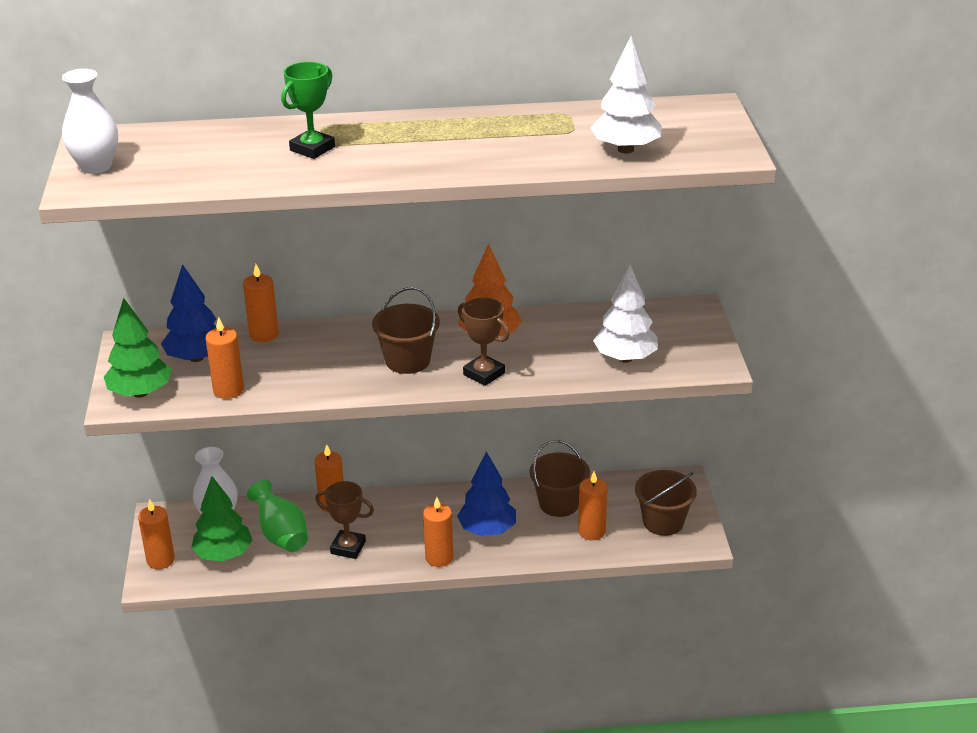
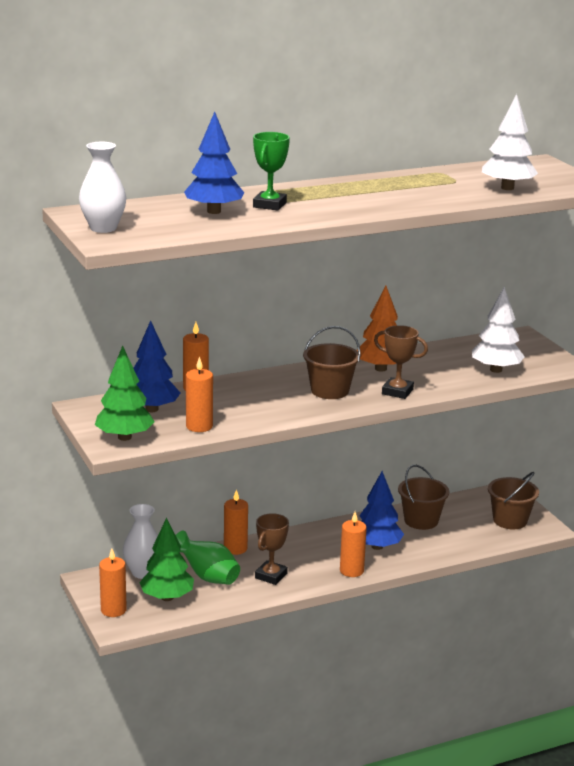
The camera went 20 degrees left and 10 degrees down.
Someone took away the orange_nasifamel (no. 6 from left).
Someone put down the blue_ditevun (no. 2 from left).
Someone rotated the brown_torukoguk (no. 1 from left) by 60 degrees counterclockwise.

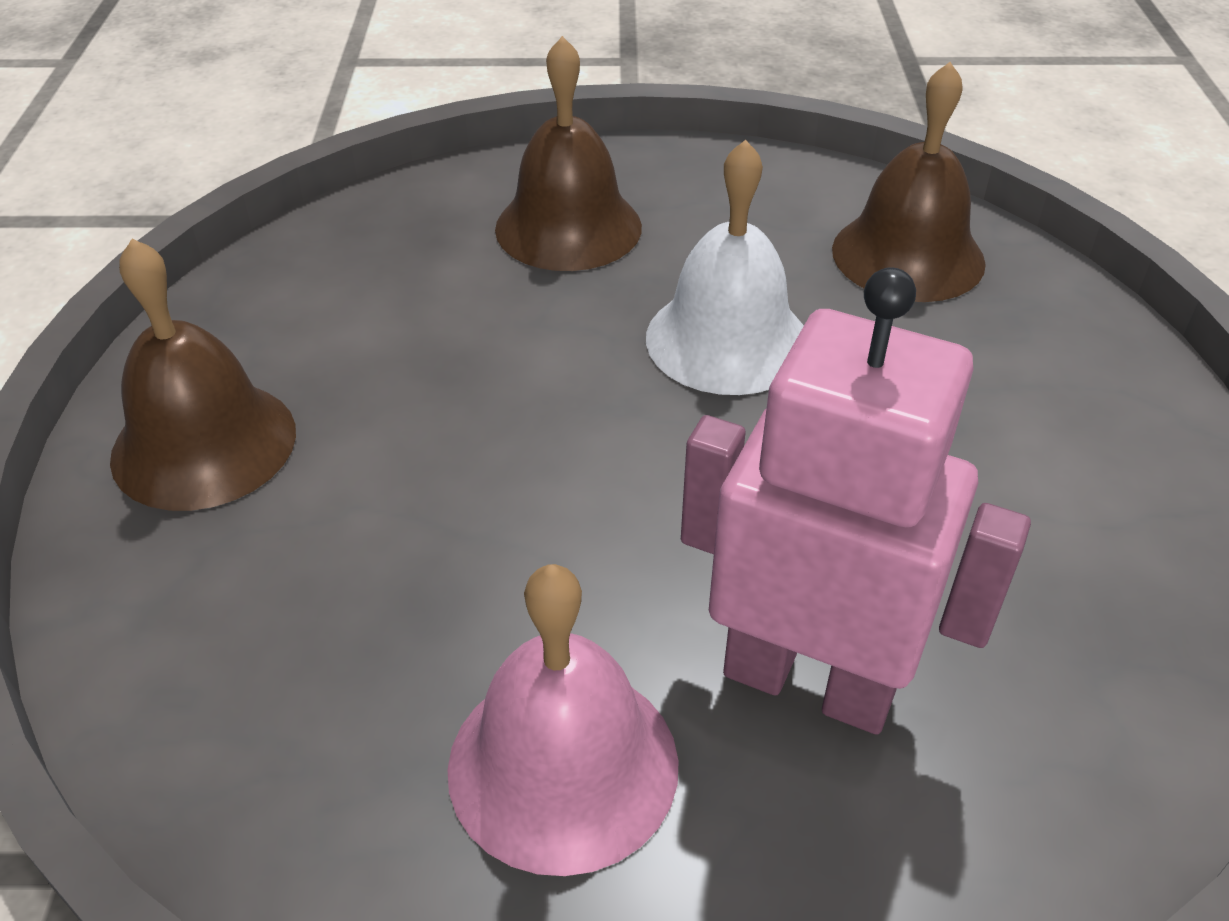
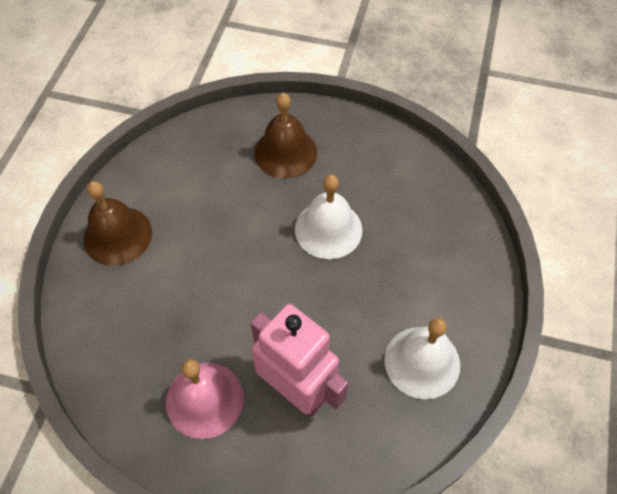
The camera went 15 degrees right and 15 degrees up.
Someone took away the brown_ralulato (no. 3 from left).
Someone put down the white_ralulato (no. 2 from left).

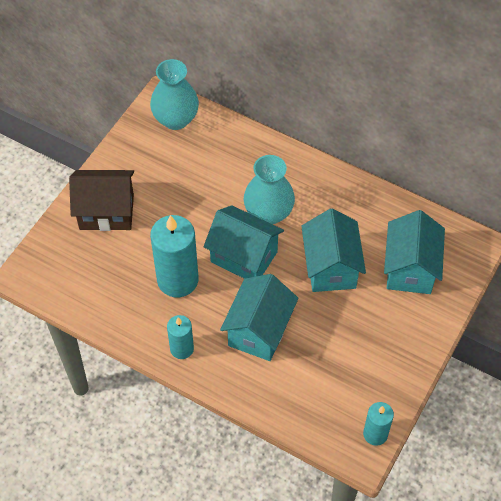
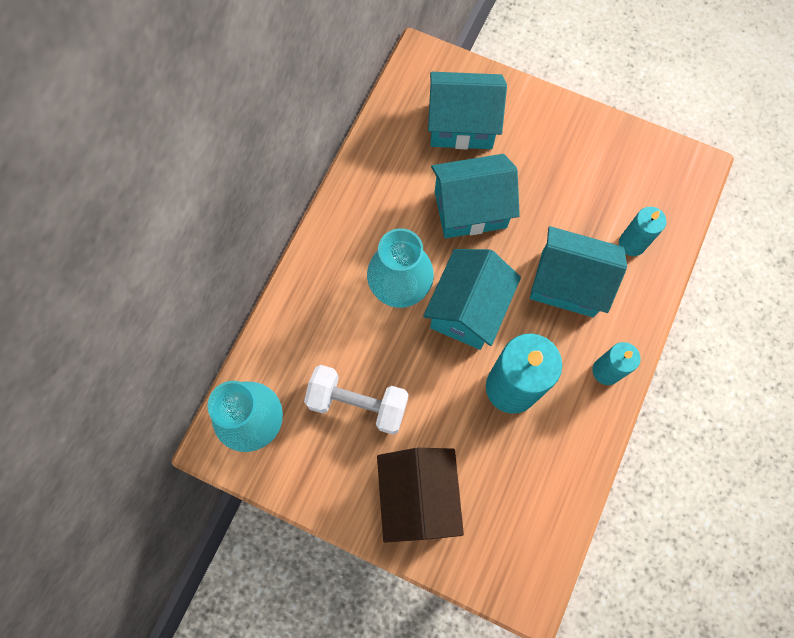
The camera went 95 degrees left and 15 degrees up.
Someone put down the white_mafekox.
Someone carried the turquoise_nasifamel (no. 3 from left).

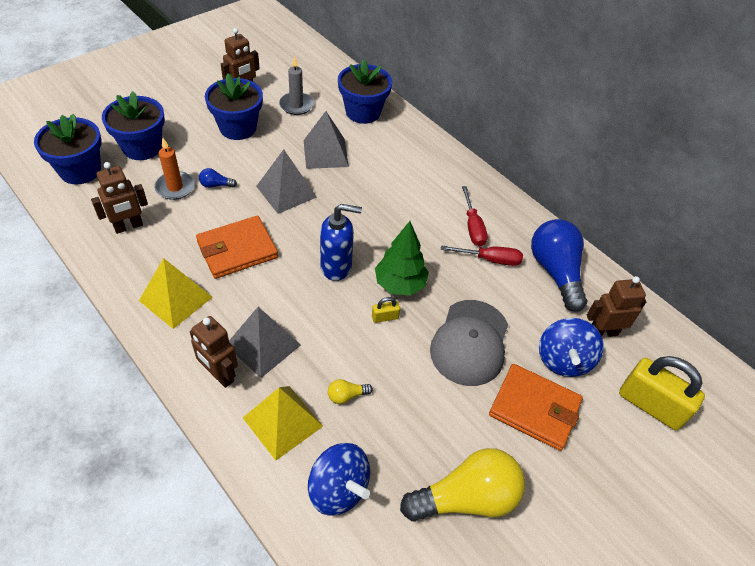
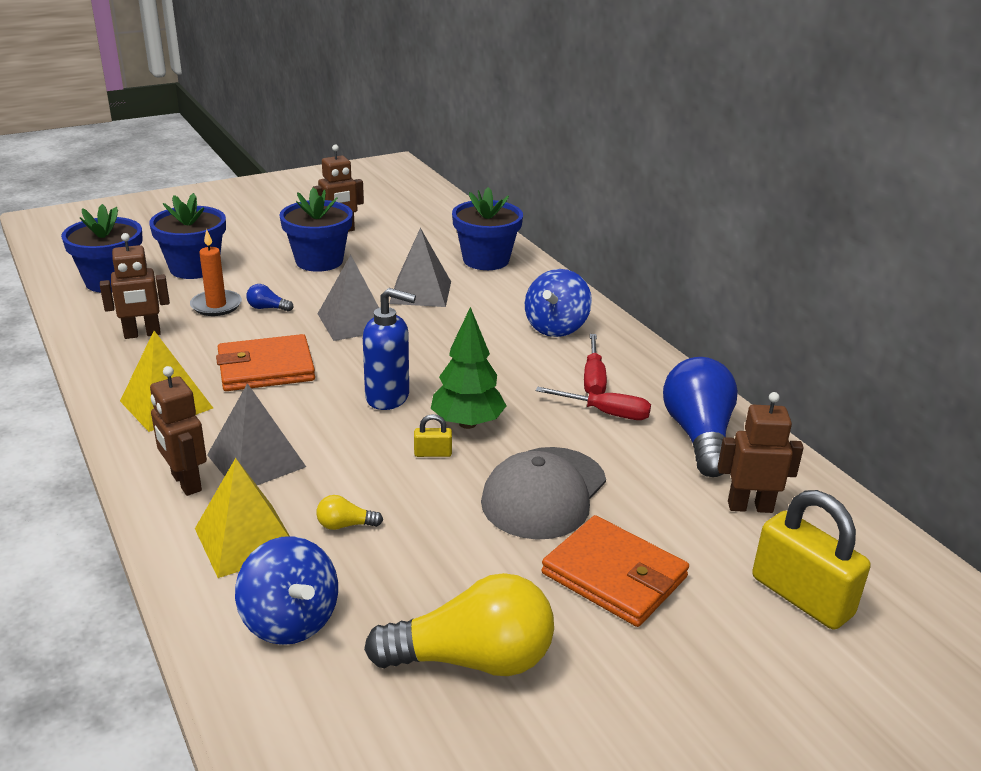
The camera went 15 degrees right and 20 degrees down.
Someone took away the grey_nasifamel.
Someone carried the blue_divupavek (no. 2 from left).

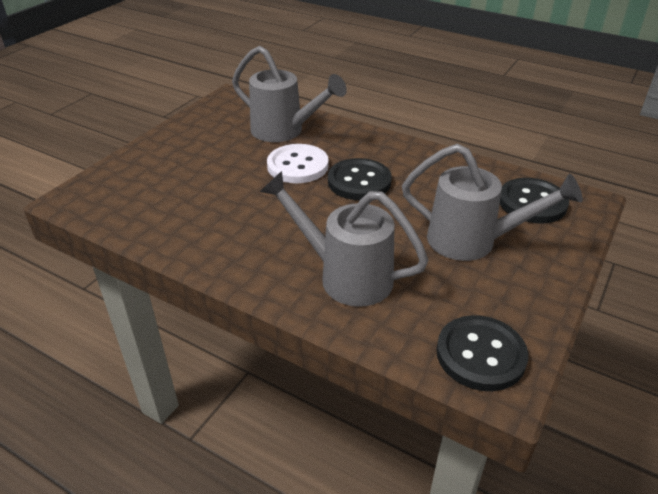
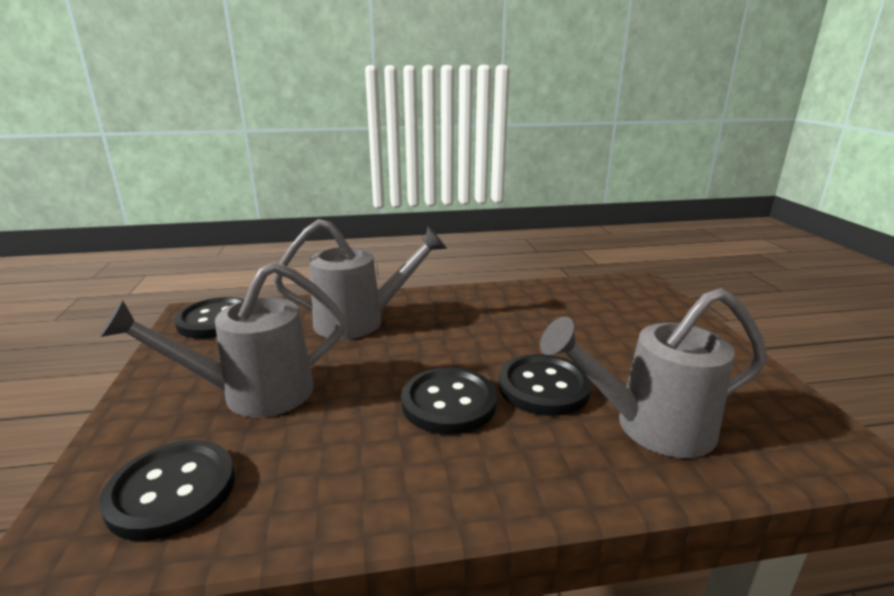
The camera went 140 degrees right and 15 degrees down.
Someone repainted the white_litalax, which became the black_litalax (no. 4 from left).

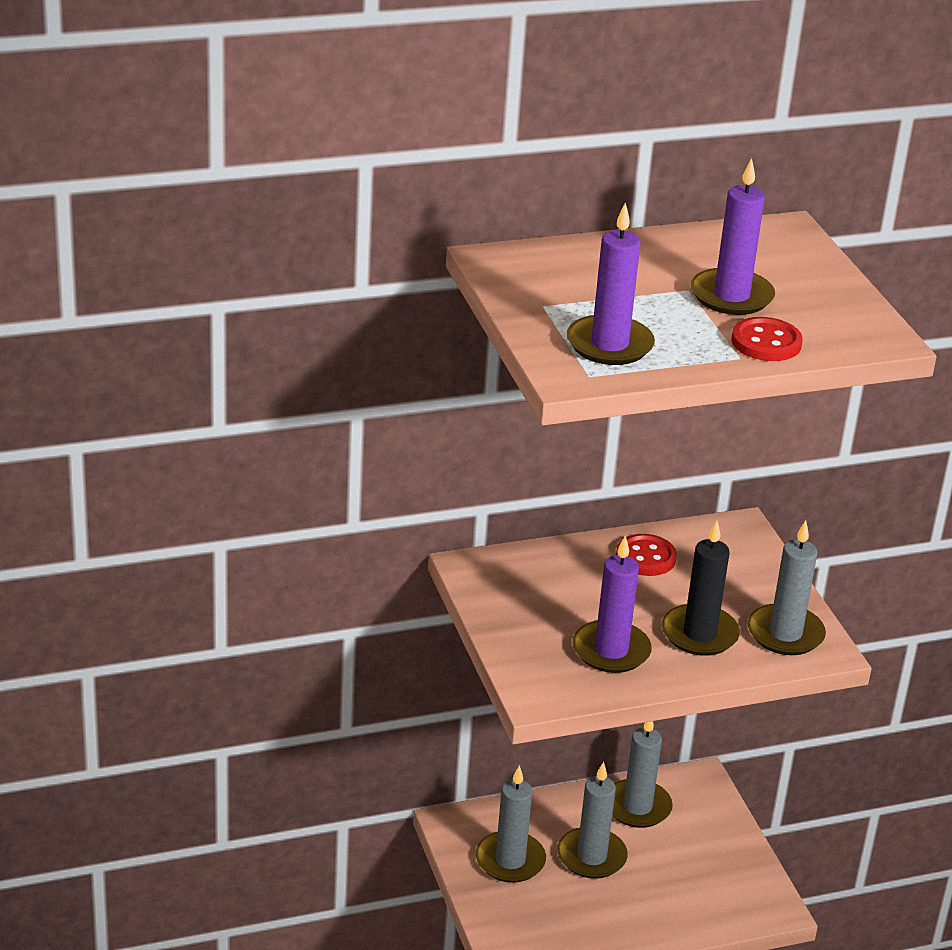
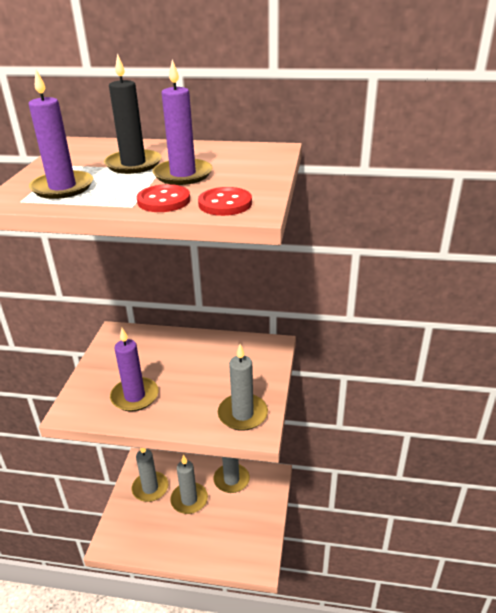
The camera went 30 degrees right and 0 degrees up.
Someone carried the red_litalax (no. 1 from left in the first image).
Someone carried the black_nasifamel.

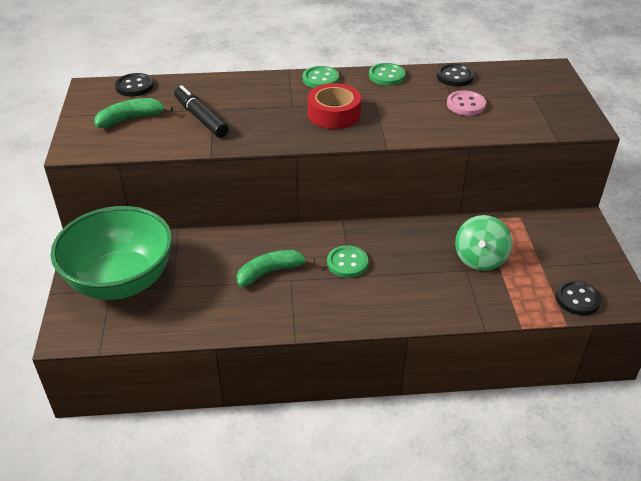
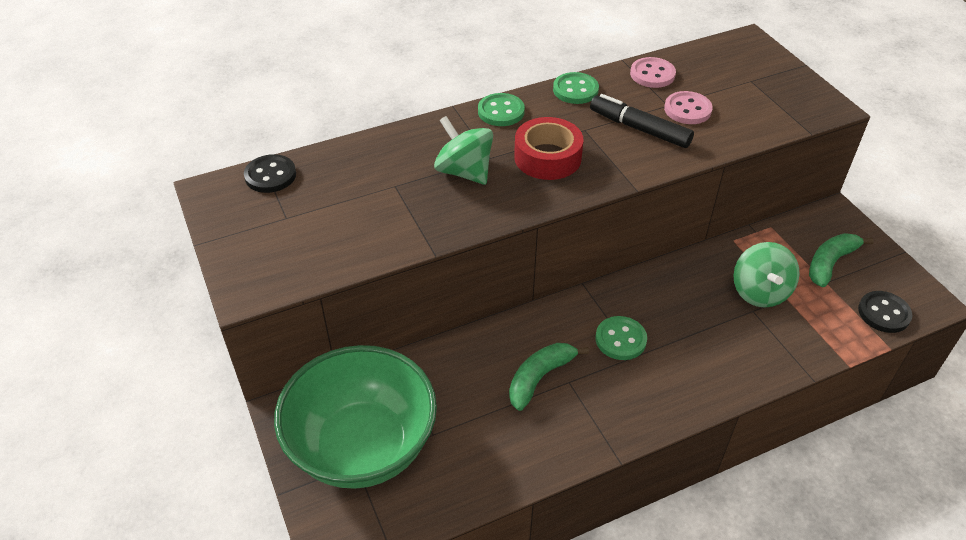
The camera went 20 degrees left and 5 degrees up.
Someone put down the green_divupavek (no. 1 from left).
Someone carried the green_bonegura (no. 1 from left in the first image).
Someone carried the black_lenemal.
Someone repainted the black_litalax (no. 2 from left), which became the pink_litalax (no. 1 from left).

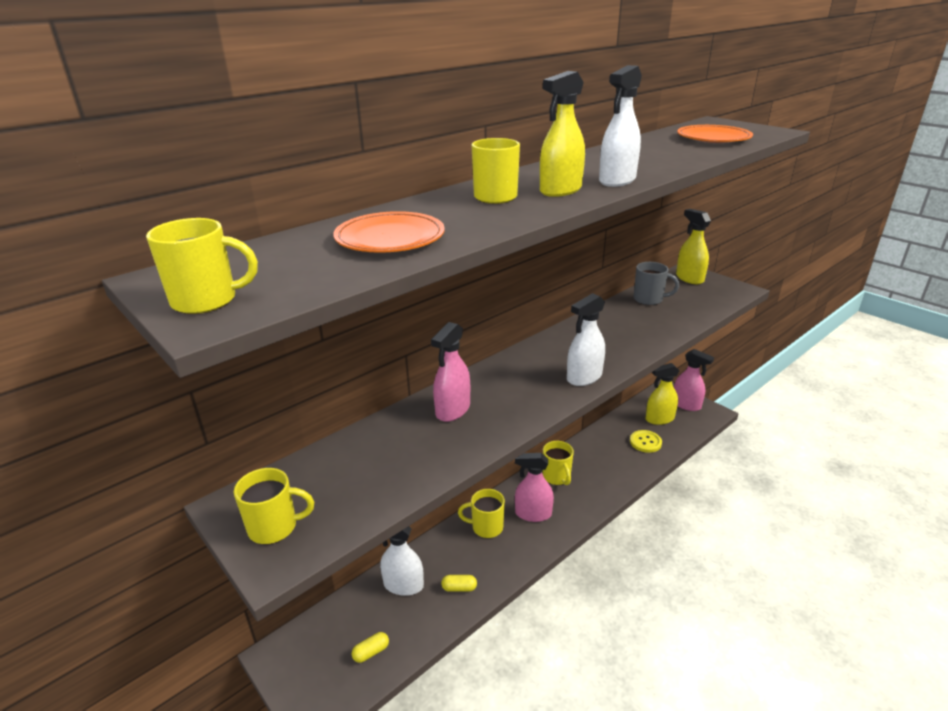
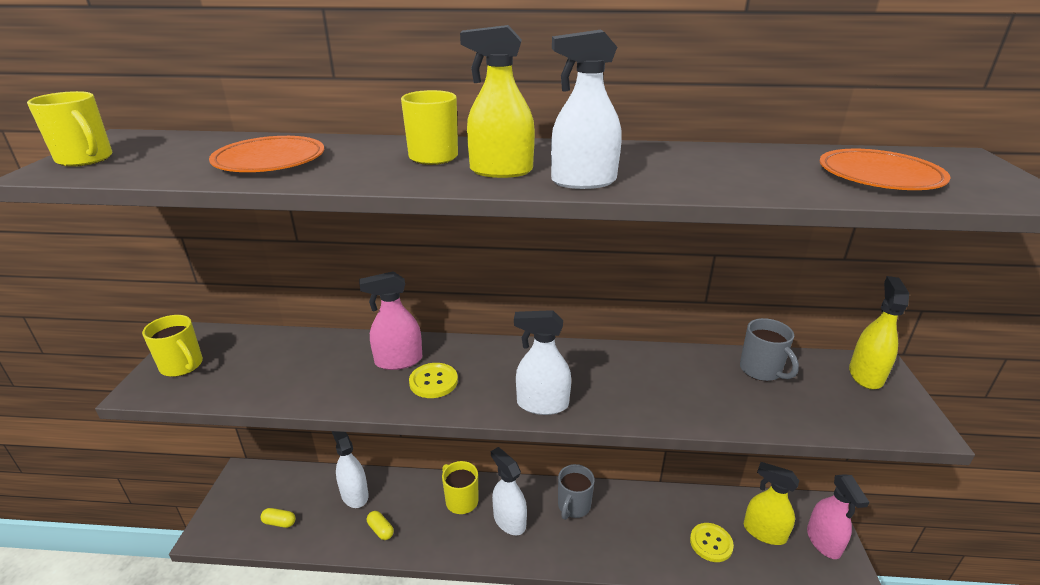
The camera went 45 degrees right and 0 degrees up.
Someone put down the yellow_litalax (no. 1 from left).
Someone repainted the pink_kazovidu (no. 2 from left), which became the white_kazovidu (no. 2 from left).
Someone repainted the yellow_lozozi (no. 5 from left), which became the grey_lozozi (no. 1 from left).

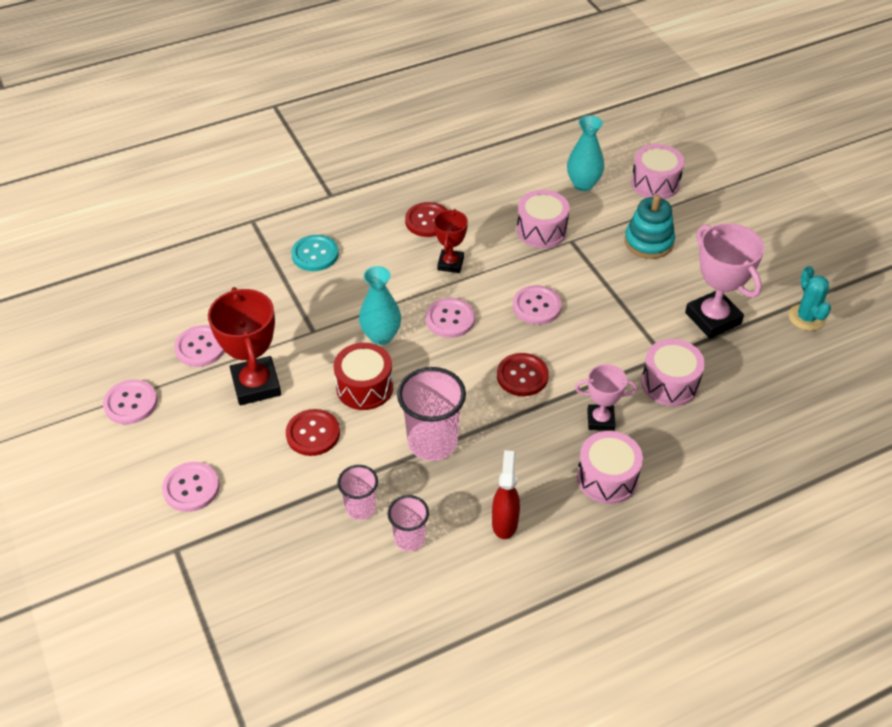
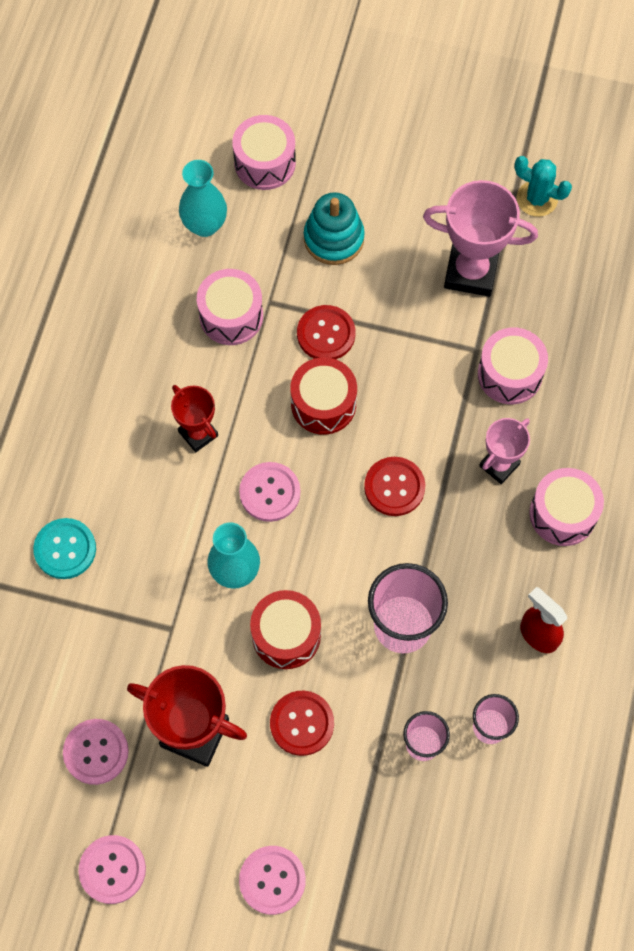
The camera went 50 degrees left and 20 degrees up.
Someone carried the red_litalax (no. 2 from left).
Someone swapped the pink_litalax (no. 5 from left) for the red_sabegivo (no. 2 from left).

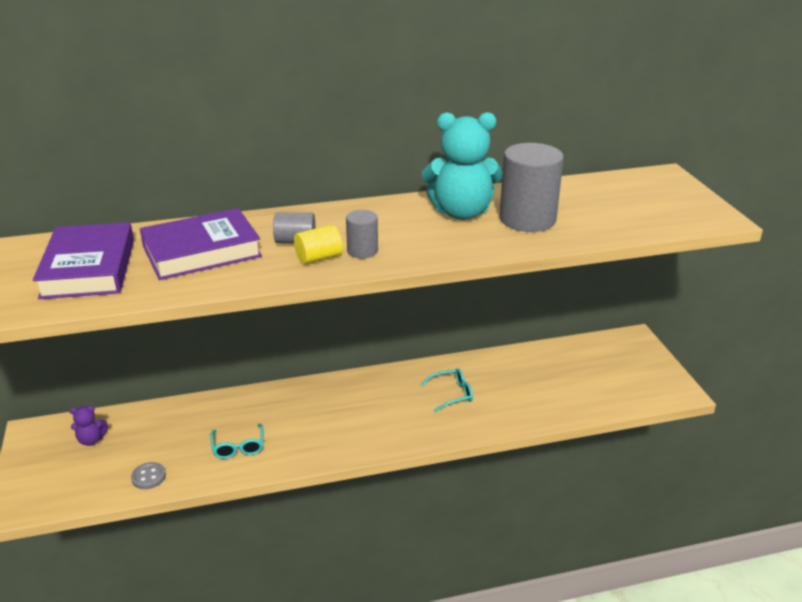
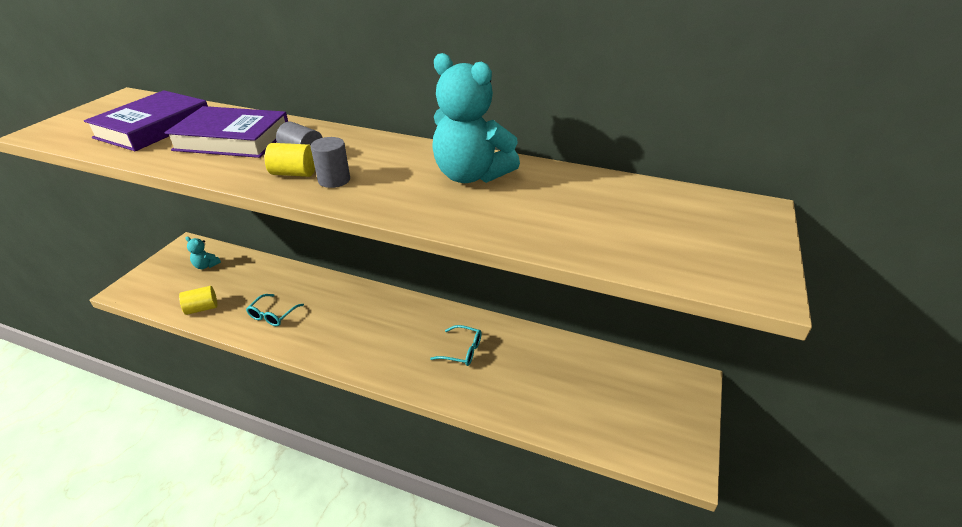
The camera went 35 degrees right and 5 degrees up.
Someone took away the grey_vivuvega (no. 3 from left).
Someone swapped the grey_litalax for the yellow_vivuvega (no. 1 from left).
Someone repainted the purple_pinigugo, which became the turquoise_pinigugo (no. 1 from left).

